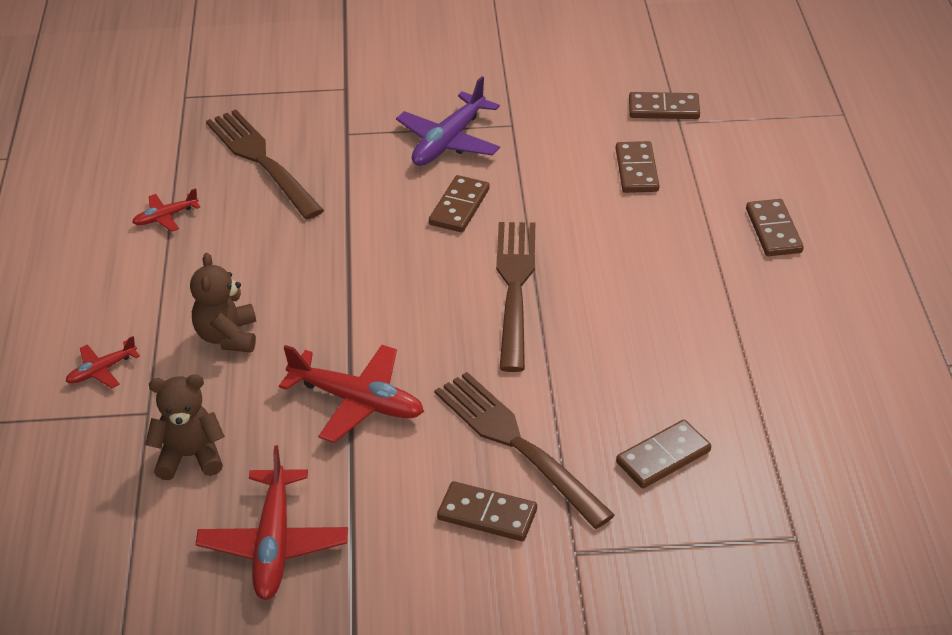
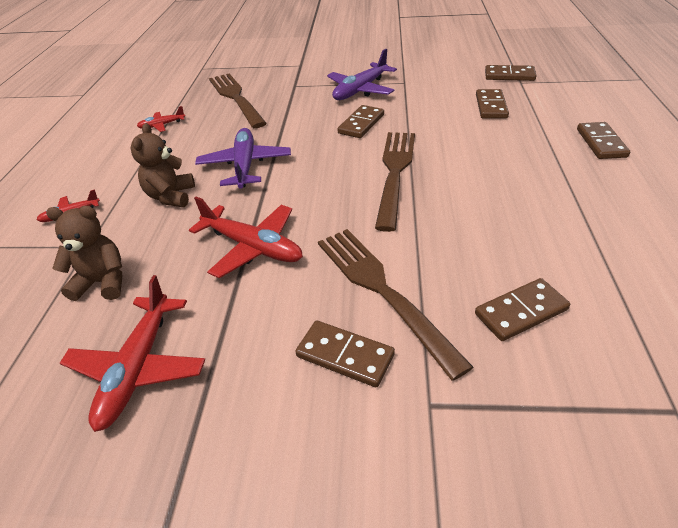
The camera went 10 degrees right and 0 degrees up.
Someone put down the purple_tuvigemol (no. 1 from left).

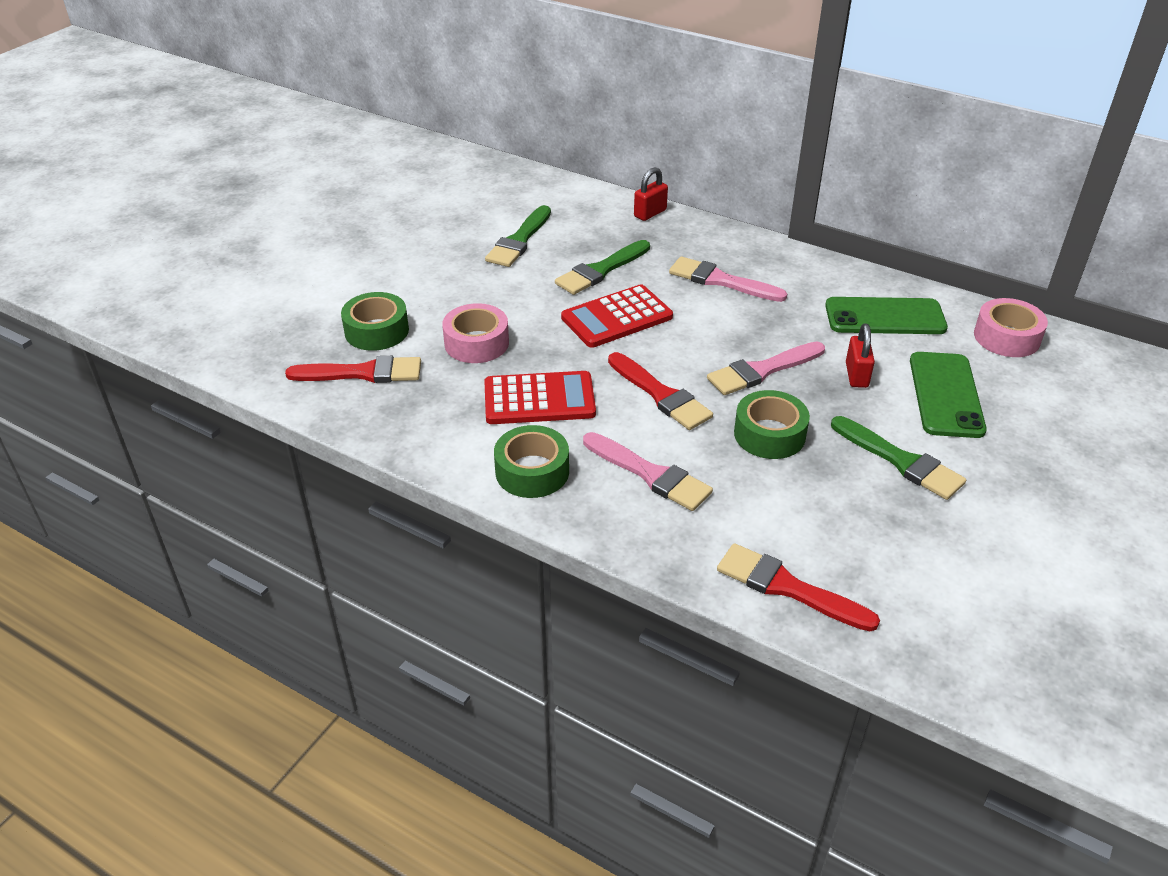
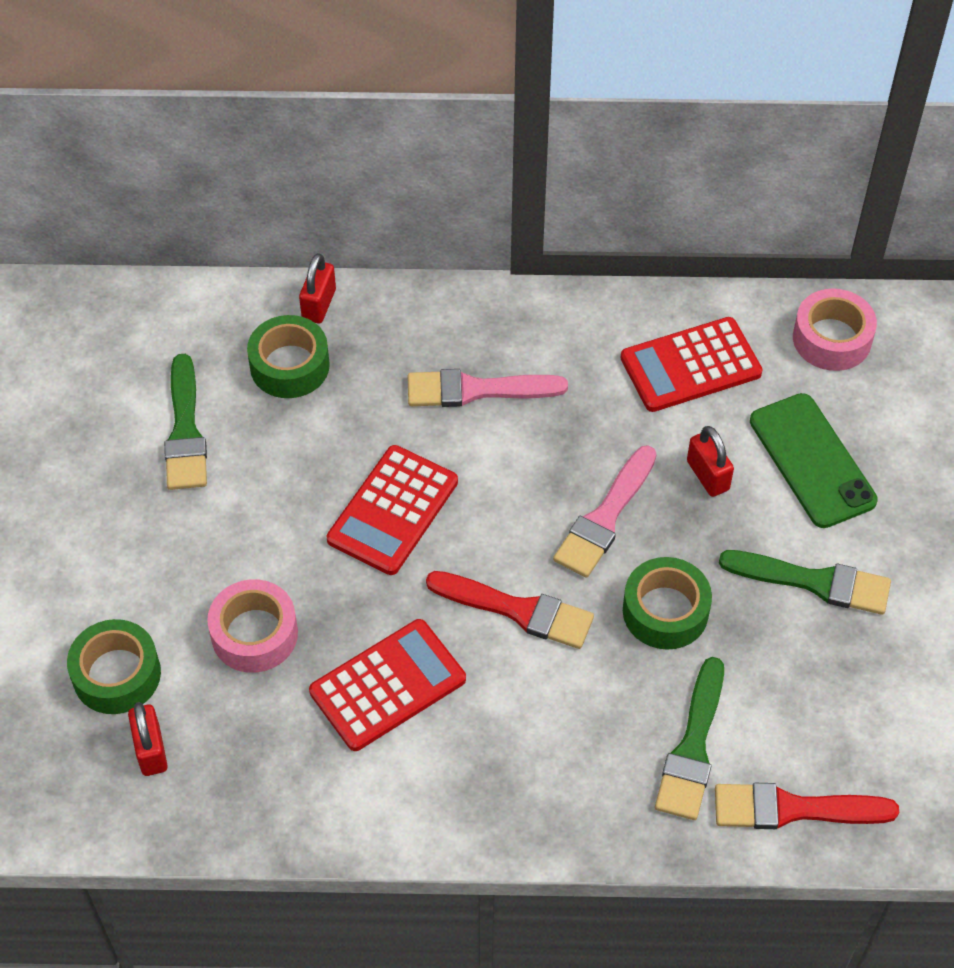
The camera went 30 degrees left and 15 degrees up.
Someone took away the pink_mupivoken (no. 1 from left).
Someone carried the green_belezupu (no. 2 from left).
Someone carried the green_mupivoken (no. 2 from left).
Someone swapped the red_mupivoken (no. 1 from left) for the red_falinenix (no. 1 from left).
Someone swapped the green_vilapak (no. 1 from left) for the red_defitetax (no. 3 from left).

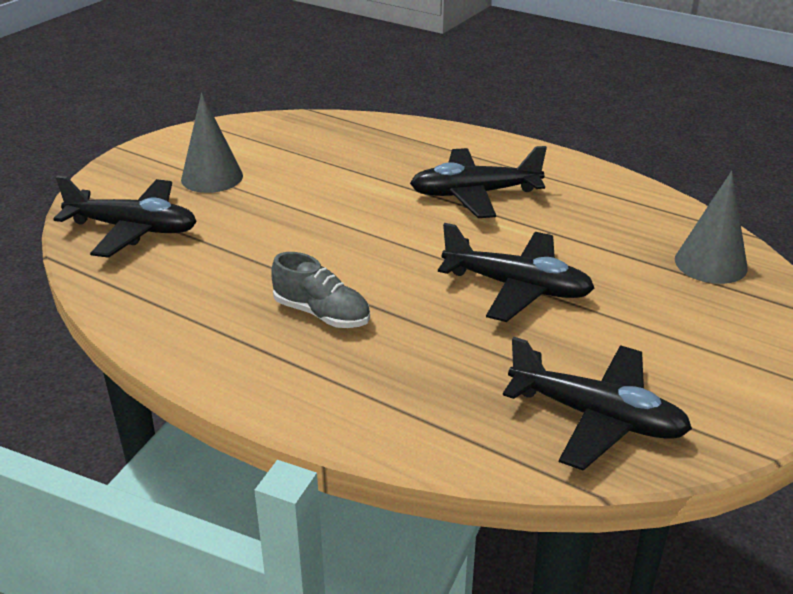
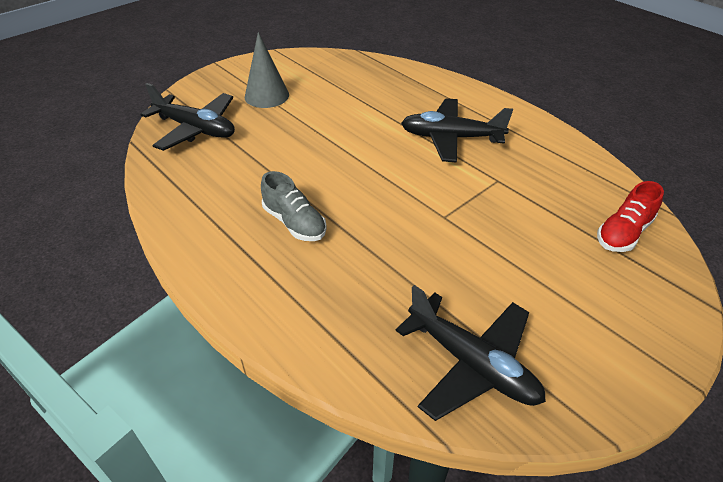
The camera went 15 degrees right and 10 degrees up.
Someone took away the black_tuvigemol (no. 3 from left).
Someone swapped the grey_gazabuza (no. 2 from left) for the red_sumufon.

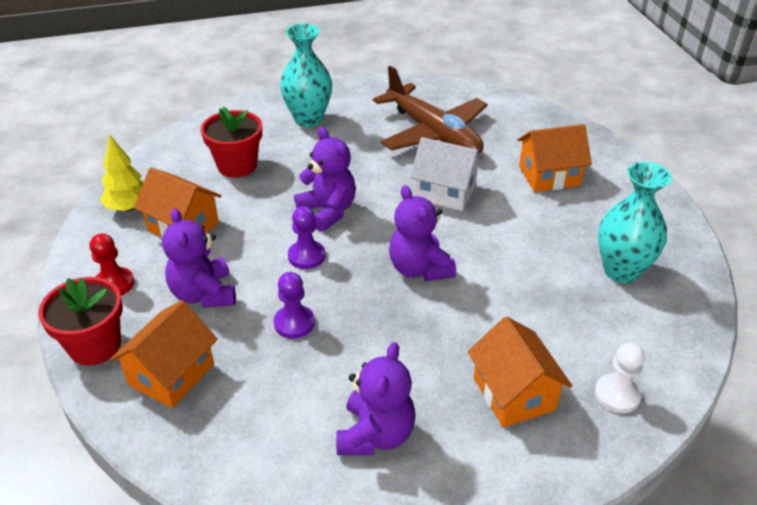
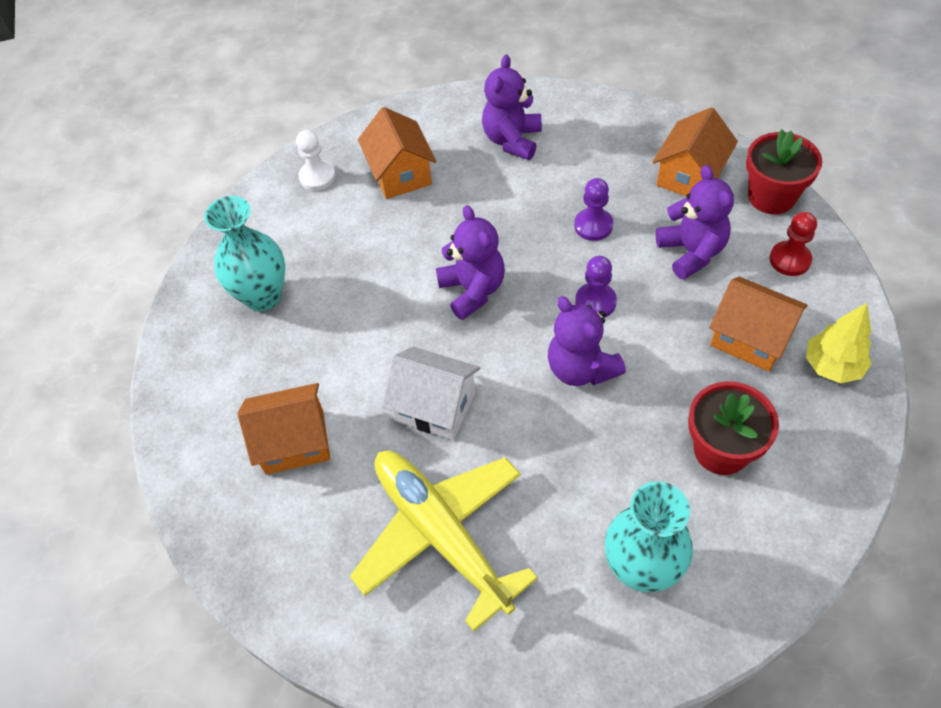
The camera went 175 degrees left and 15 degrees up.
Someone repainted the brown_tuvigemol, which became the yellow_tuvigemol.

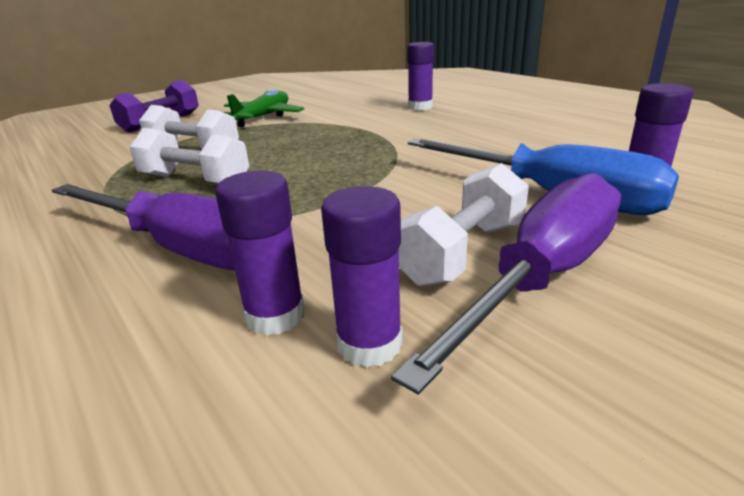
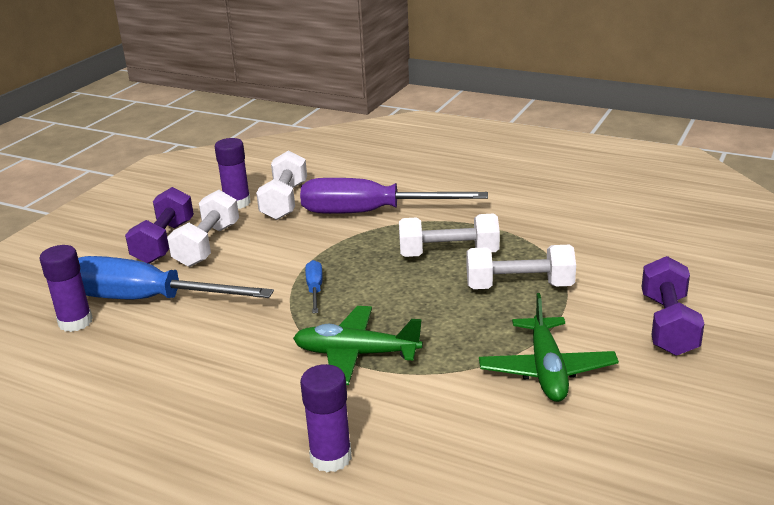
The camera went 155 degrees right and 0 degrees up.
Someone put down the green_tuvigemol (no. 1 from left).
Someone put down the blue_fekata (no. 2 from left).
Someone swapped the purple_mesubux (no. 1 from left) for the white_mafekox (no. 2 from left).
Someone swapped the purple_fekata (no. 2 from left) for the purple_mafekox (no. 1 from left).

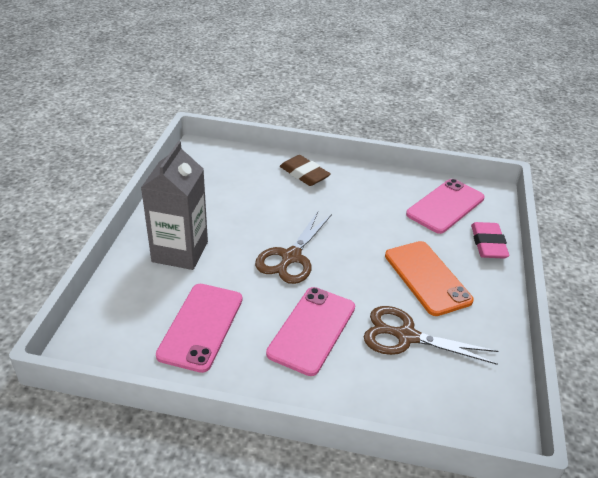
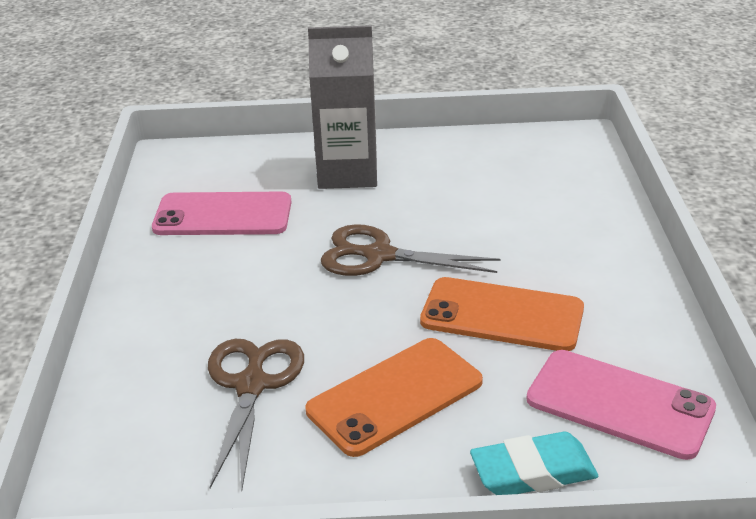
The camera went 80 degrees right and 5 degrees down.
Someone took away the pink_vilapak (no. 2 from left).
Someone took away the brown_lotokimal.
Someone put down the orange_vilapak (no. 2 from left).
Someone repainted the pink_lotokimal, which became the turquoise_lotokimal.

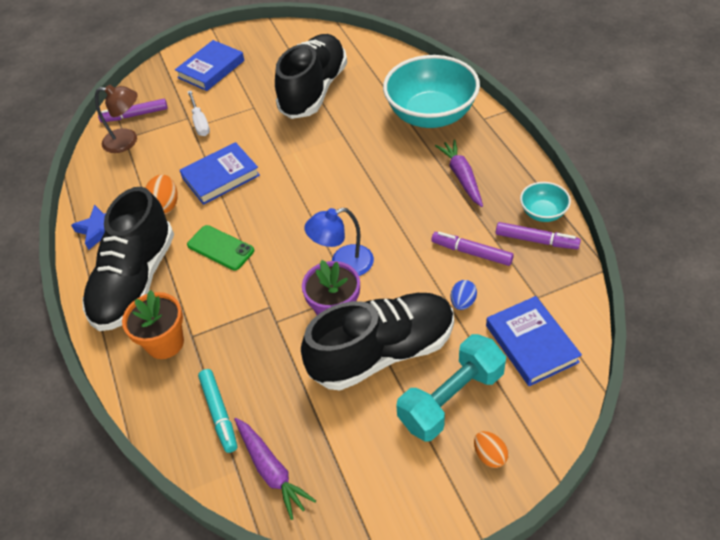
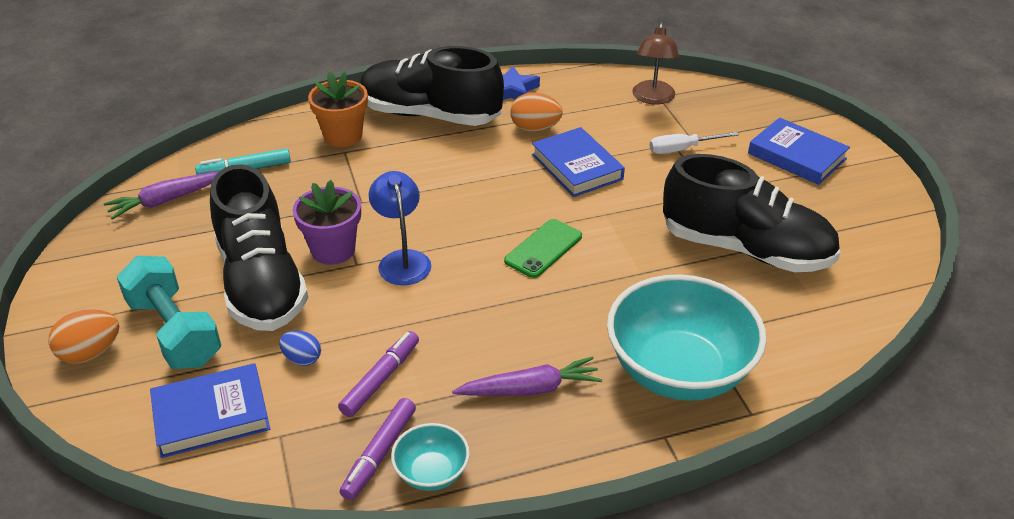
The camera went 90 degrees right and 10 degrees down.
Someone took away the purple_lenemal (no. 1 from left).
Someone carried the green_vilapak.
Someone scaled the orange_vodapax (no. 2 from left in the first image) by 1.52.

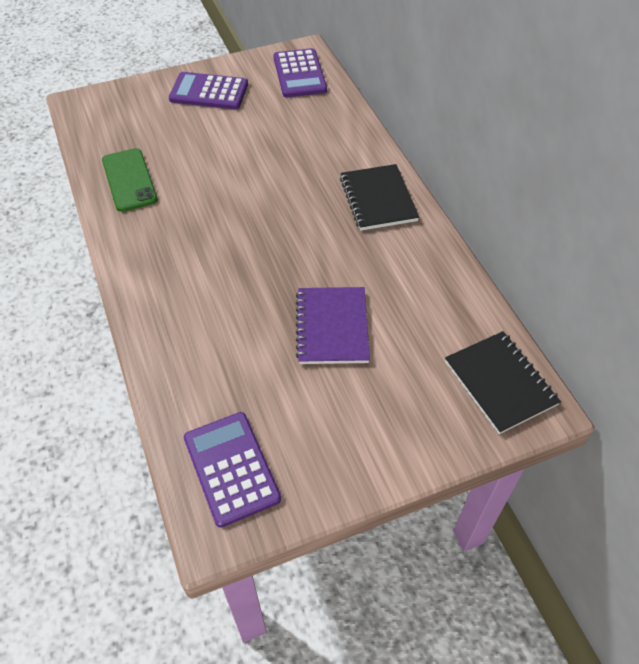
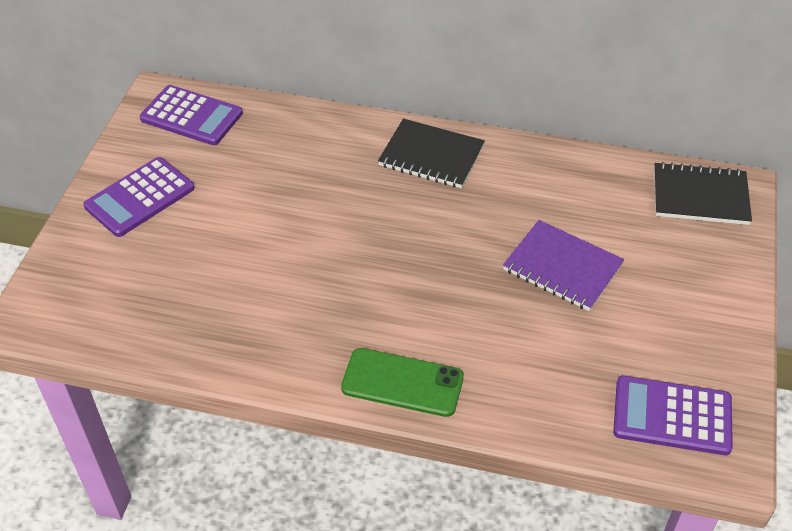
The camera went 55 degrees left and 5 degrees down.
Someone carried the green_vilapak.

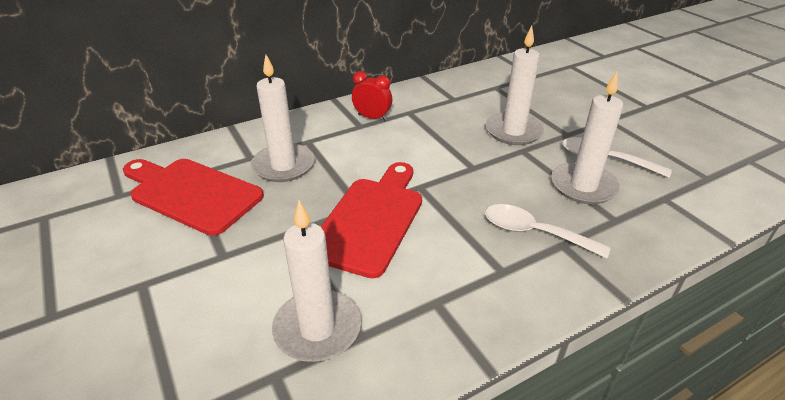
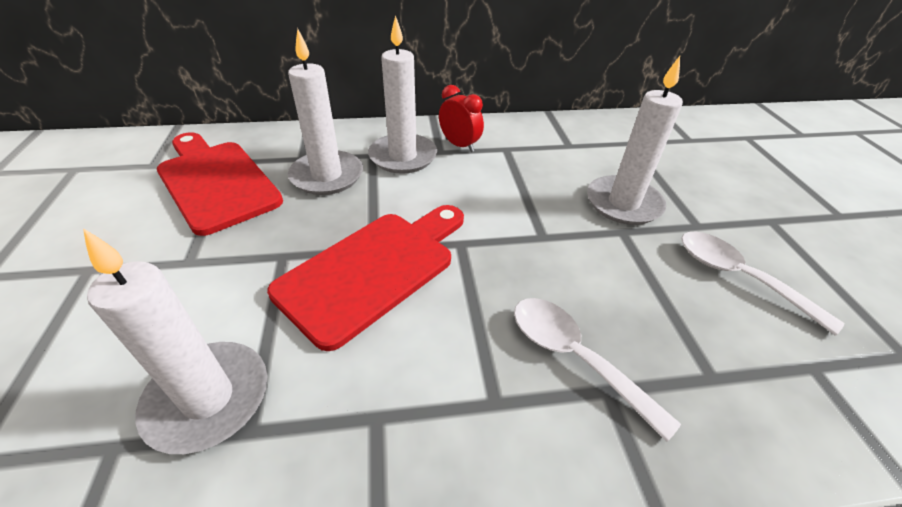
The camera went 20 degrees right and 5 degrees up.
Someone carried the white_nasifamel (no. 4 from left in the first image).

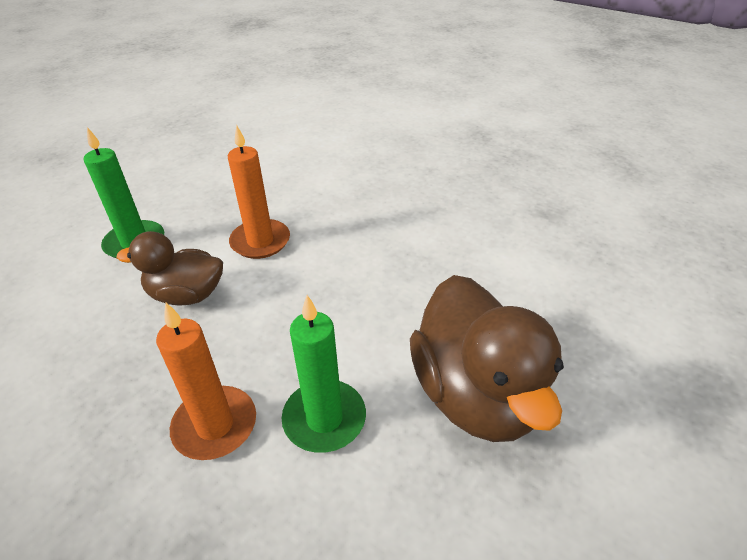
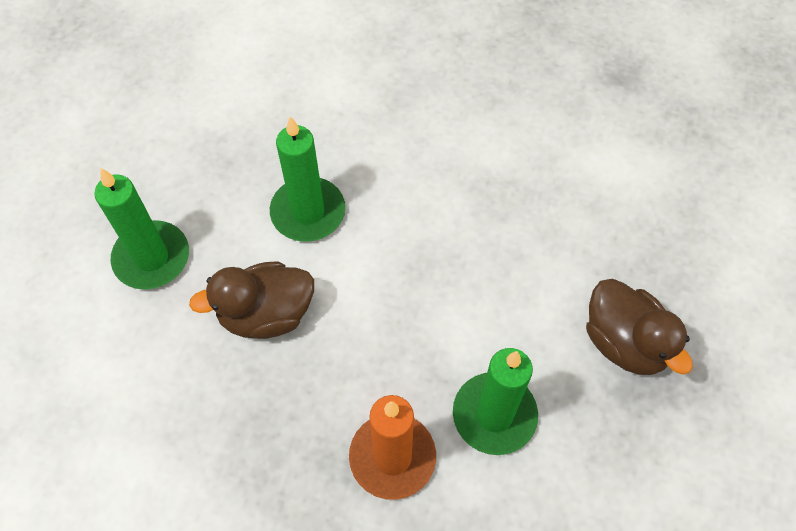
The camera went 20 degrees left and 20 degrees up.
Someone repainted the orange_nasifamel (no. 2 from left), which became the green_nasifamel (no. 2 from left).
Someone scaled the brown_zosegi (no. 2 from left) by 0.61.

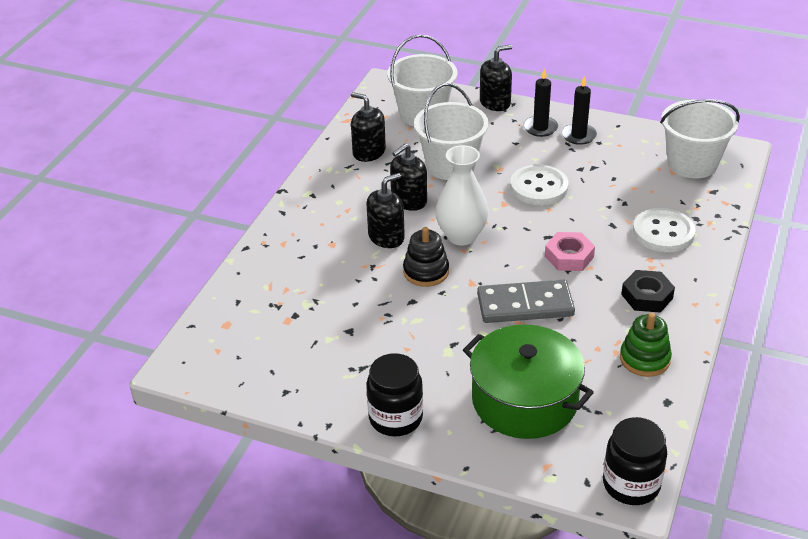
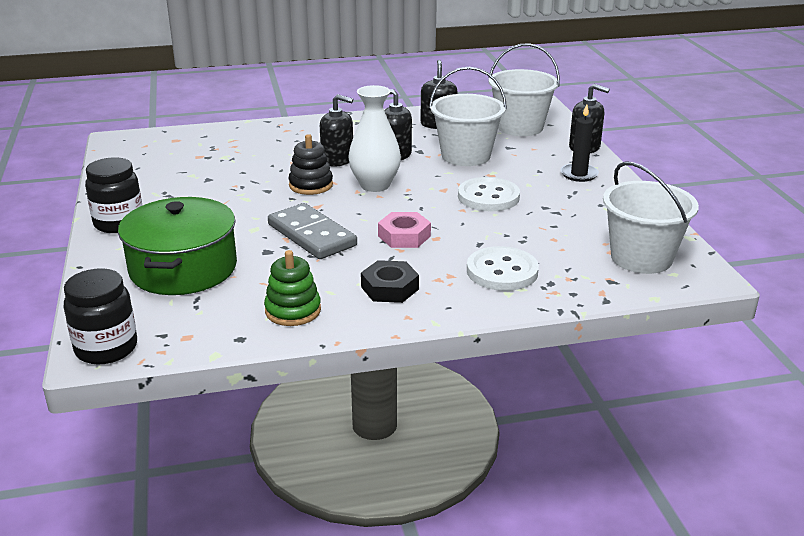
The camera went 55 degrees right and 10 degrees down.
Someone took away the black_nasifamel (no. 2 from left).

